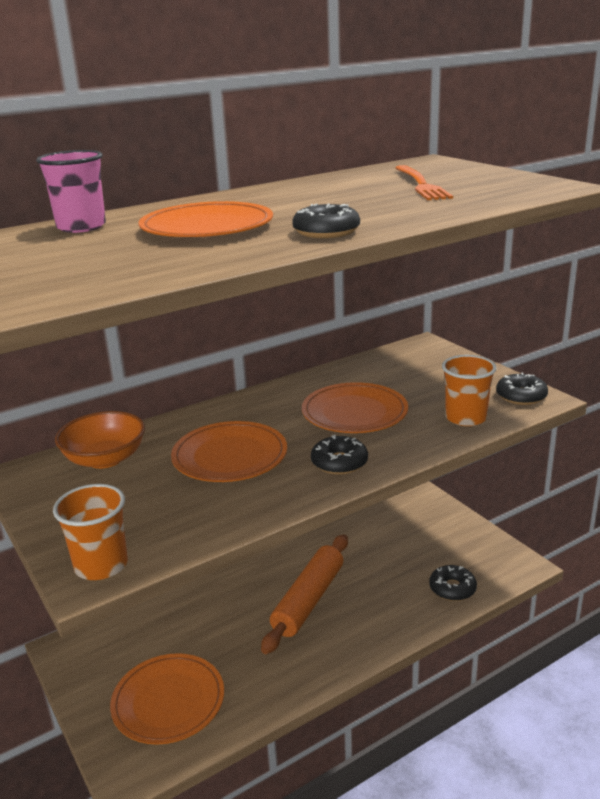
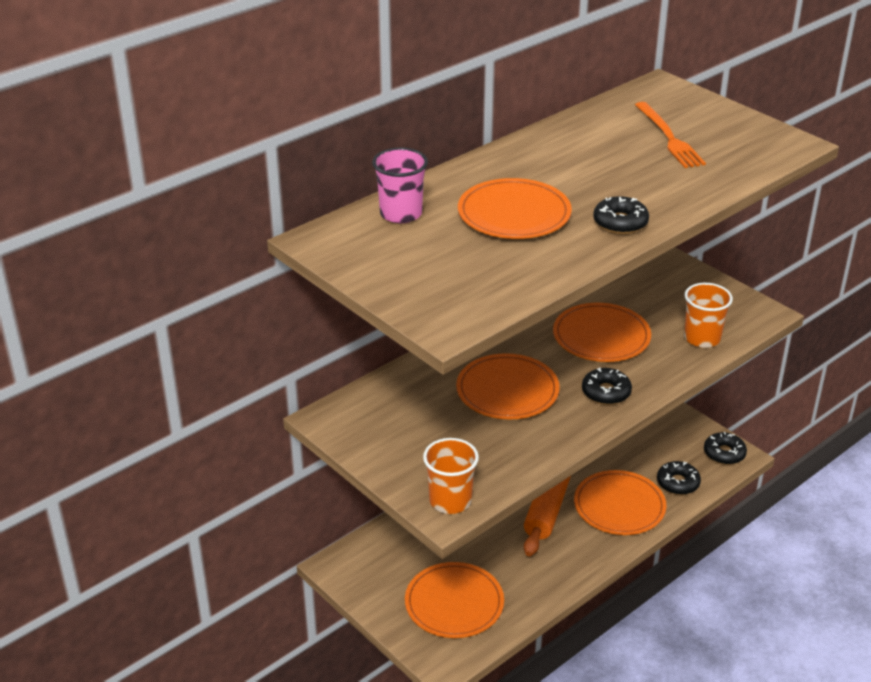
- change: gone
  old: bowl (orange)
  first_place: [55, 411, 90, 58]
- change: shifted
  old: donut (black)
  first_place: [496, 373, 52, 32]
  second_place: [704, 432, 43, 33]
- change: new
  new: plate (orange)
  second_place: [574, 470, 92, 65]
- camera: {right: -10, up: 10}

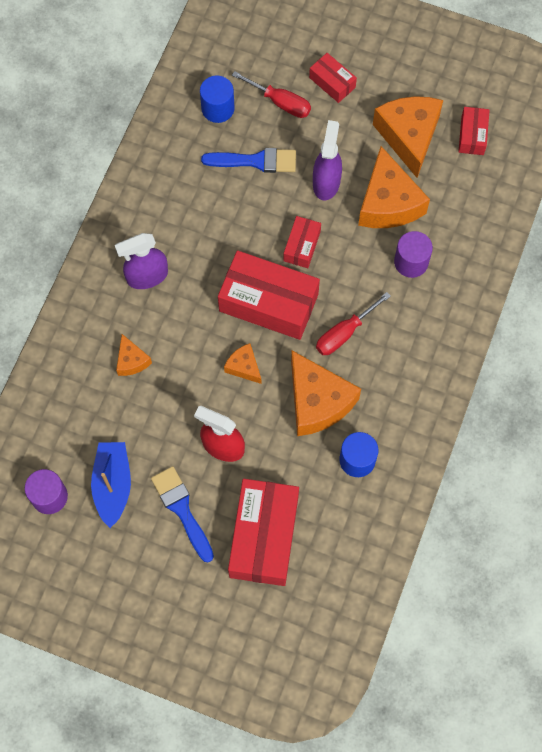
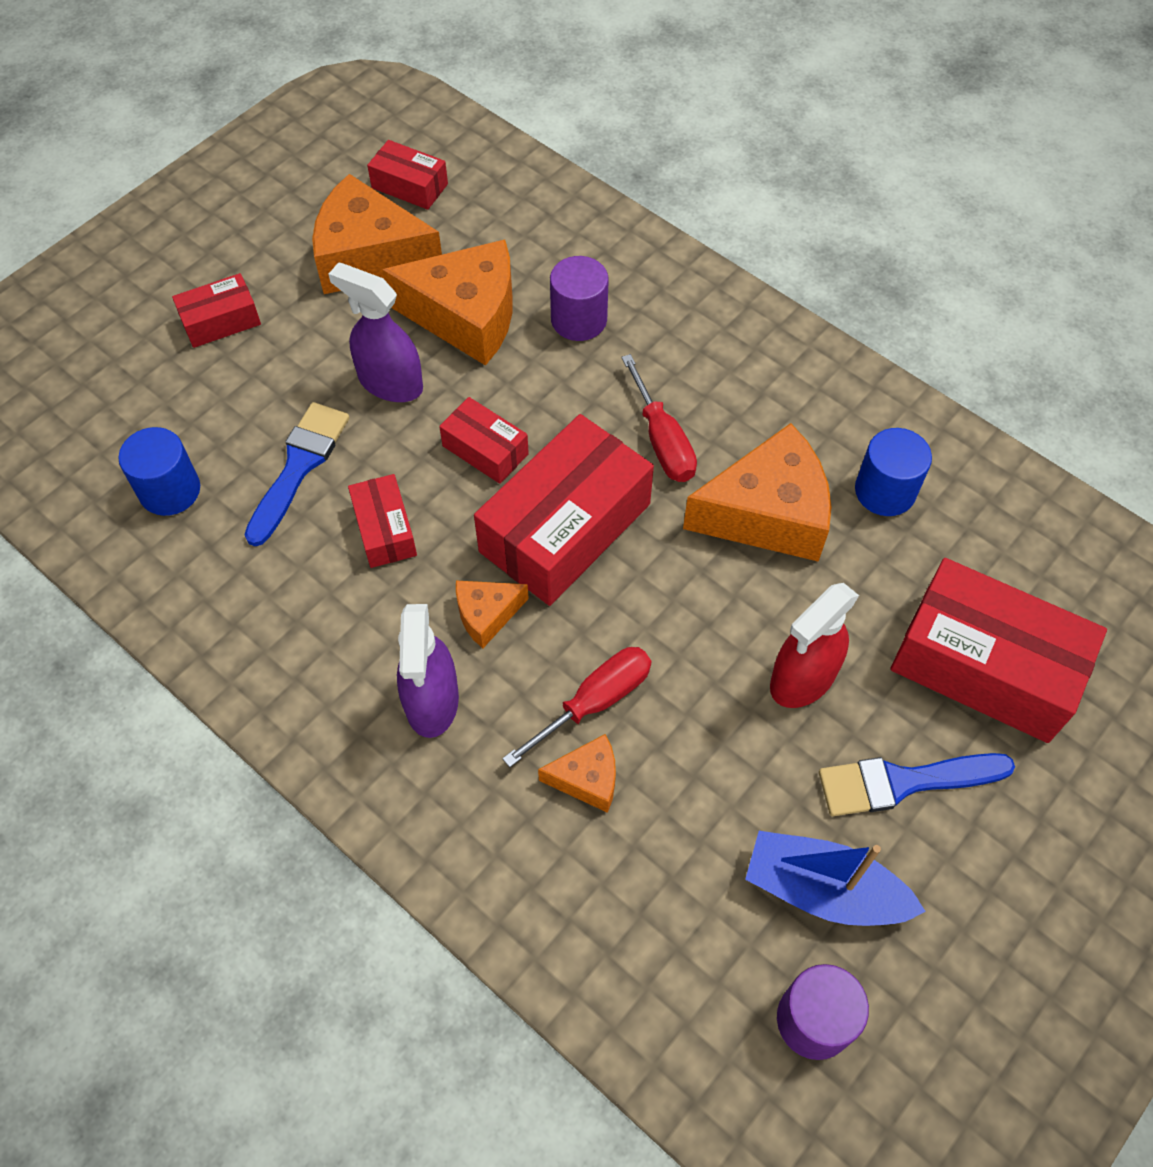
- change: shifted
  old: cheese (orange)
  first_place: [224, 343, 37, 41]
  second_place: [456, 581, 73, 67]
- change: shifted
  old: screwdriver (red)
  first_place: [232, 71, 79, 47]
  second_place: [502, 647, 149, 120]
- change: new
  new: box (red)
  second_place: [348, 474, 69, 94]
- camera: {right: -70, up: -10}

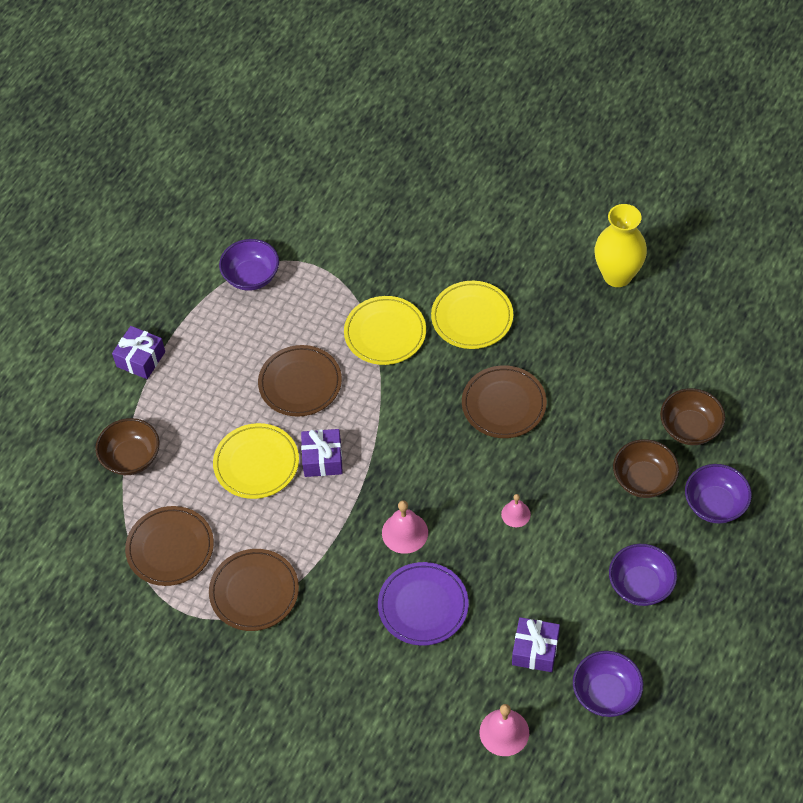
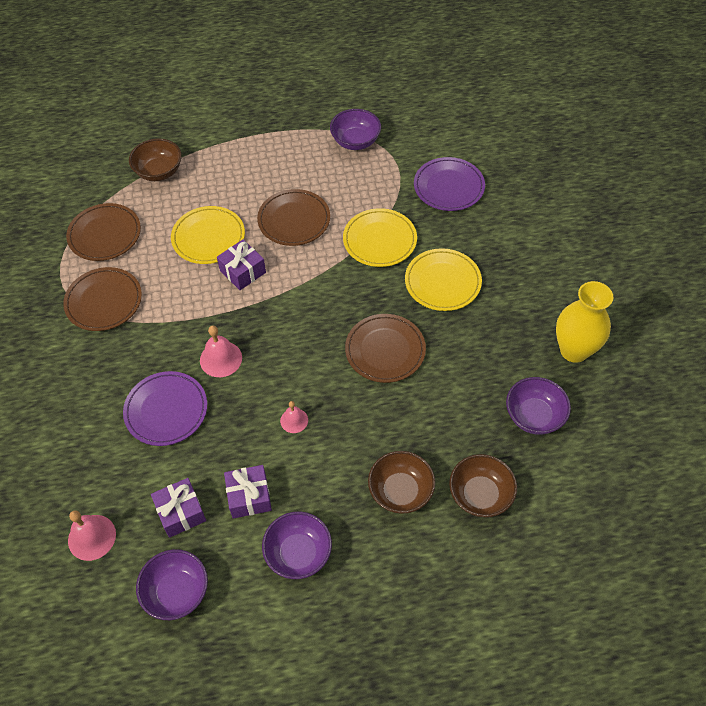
- change: shifted
  old: gift (purple)
  first_place: [112, 326, 53, 53]
  second_place: [224, 465, 48, 53]
- change: shifted
  old: bowl (purple)
  first_place: [685, 464, 67, 60]
  second_place: [506, 377, 65, 58]
- change: new
  new: plate (purple)
  second_place: [414, 157, 71, 54]
- camera: {right: 50, up: 0}

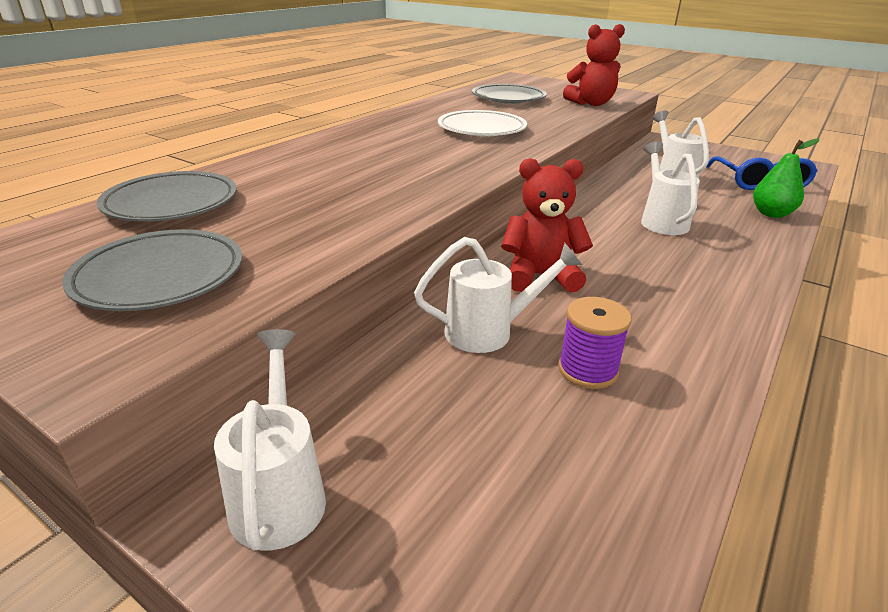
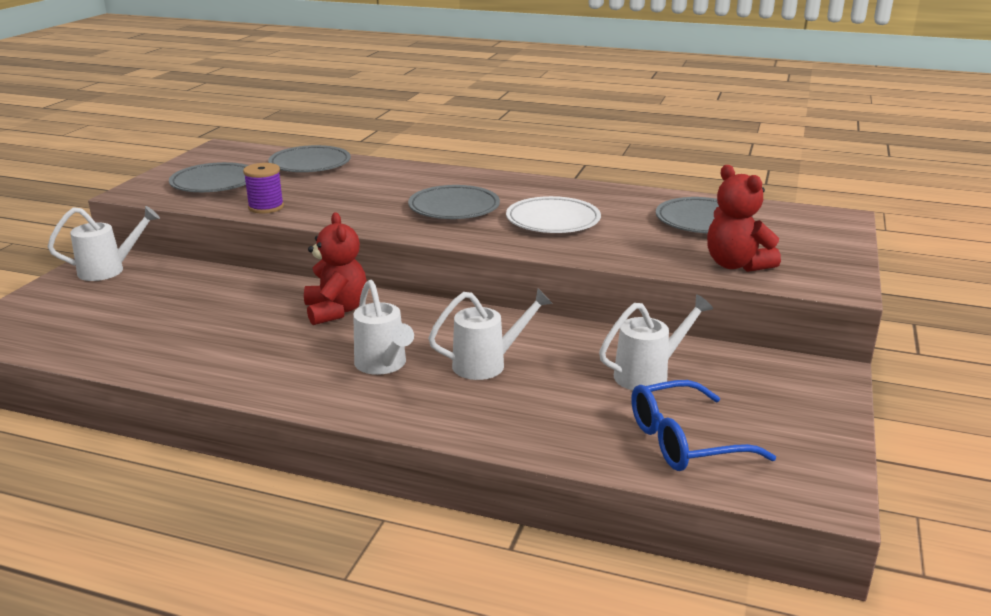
- change: shifted
  old: watering can (white)
  first_place: [414, 237, 168, 116]
  second_place: [353, 280, 61, 95]
- change: shifted
  old: spool (purple)
  first_place: [558, 297, 74, 92]
  second_place: [243, 163, 41, 50]
- change: gone
  old: pear (green)
  first_place: [753, 139, 66, 79]
- change: new
  new: plate (grey)
  second_place: [408, 185, 92, 34]
- camera: {right: 75, up: -5}

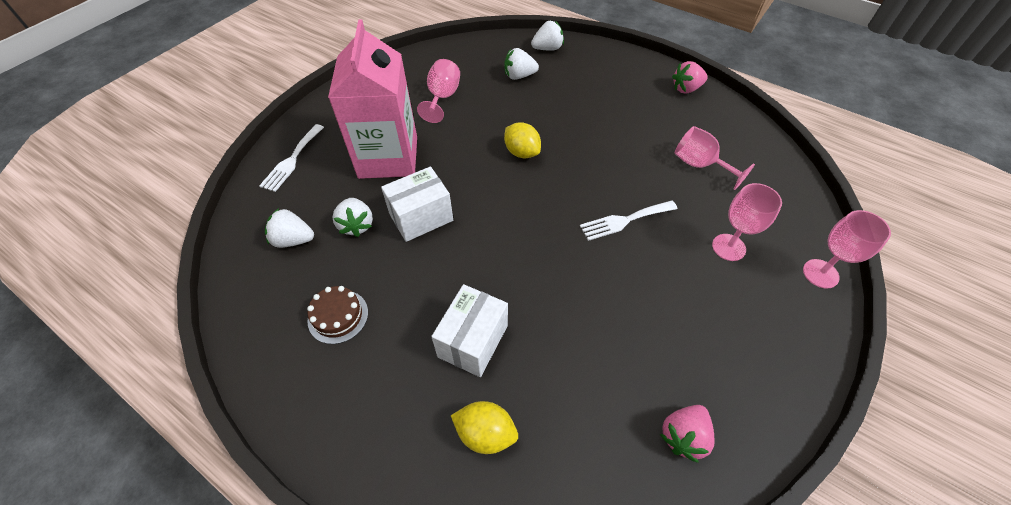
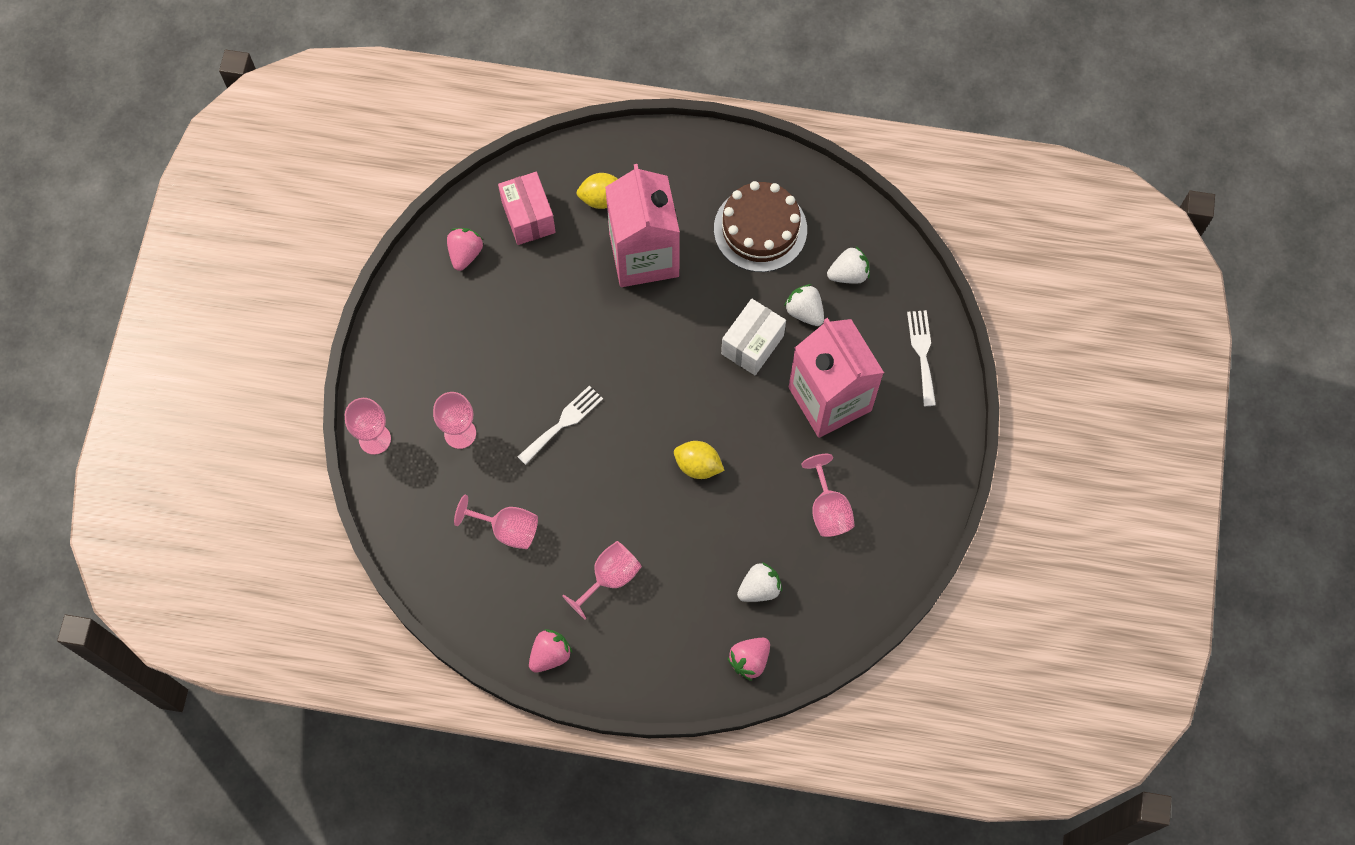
- change: scaled
  old: cake (brown)
  first_place: [307, 286, 61, 58]
  second_place: [714, 181, 93, 91]
  factor: 1.83
- change: swapped
  old: box (white)
  new: carton (pink)
  first_place: [431, 284, 77, 93]
  second_place: [605, 164, 75, 123]
- change: repainted
  old: strawberry (white)
  new: strawberry (pink)
  first_place: [531, 21, 33, 30]
  second_place: [727, 638, 43, 43]
- change: new
  new: box (pink)
  second_place: [498, 172, 58, 73]
- change: new
  new: goblet (pink)
  second_place: [562, 541, 80, 79]
- camera: {right: 155, up: 15}

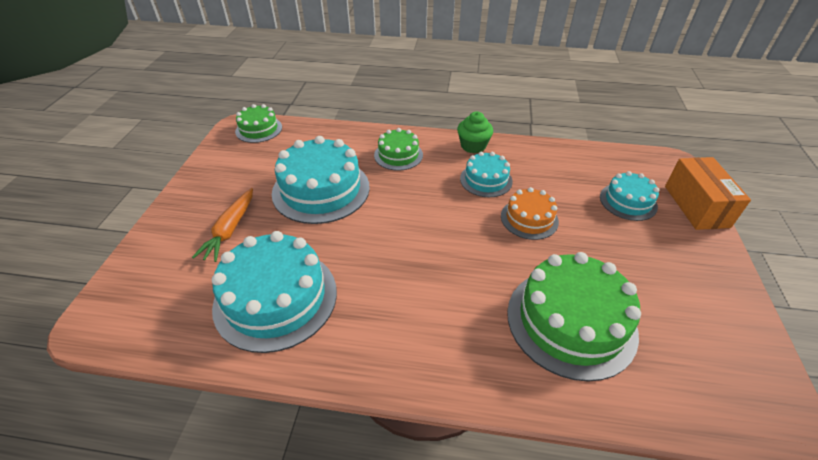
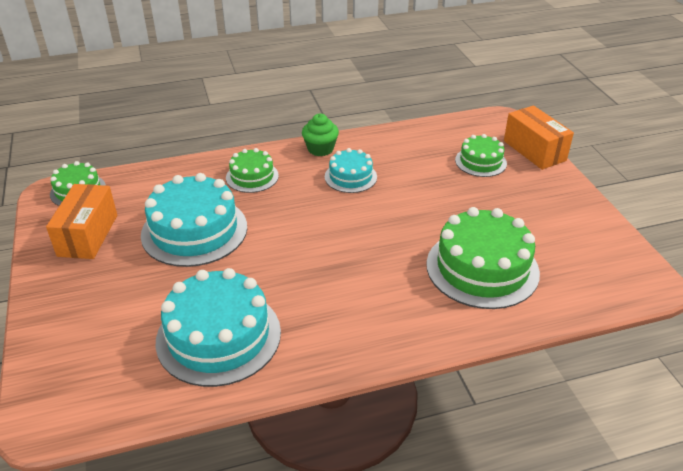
- change: gone
  old: carrot (orange)
  first_place: [192, 188, 61, 74]
- change: gone
  old: cake (orange)
  first_place: [501, 187, 58, 53]
- change: repainted
  old: cake (turquoise)
  new: cake (green)
  first_place: [600, 171, 60, 50]
  second_place: [455, 134, 52, 43]
- change: new
  new: box (orange)
  second_place: [46, 184, 71, 75]
- camera: {right: -25, up: -5}

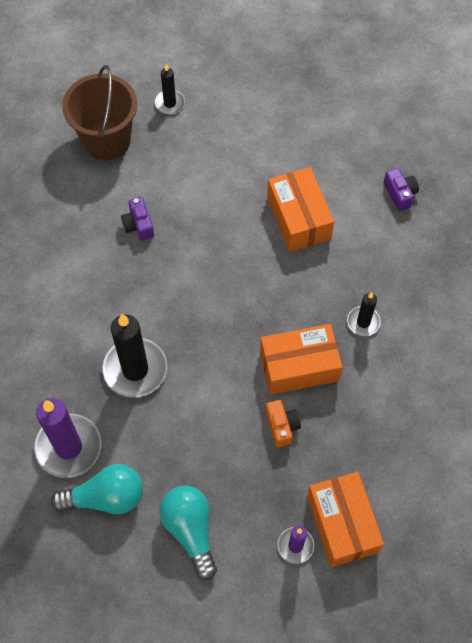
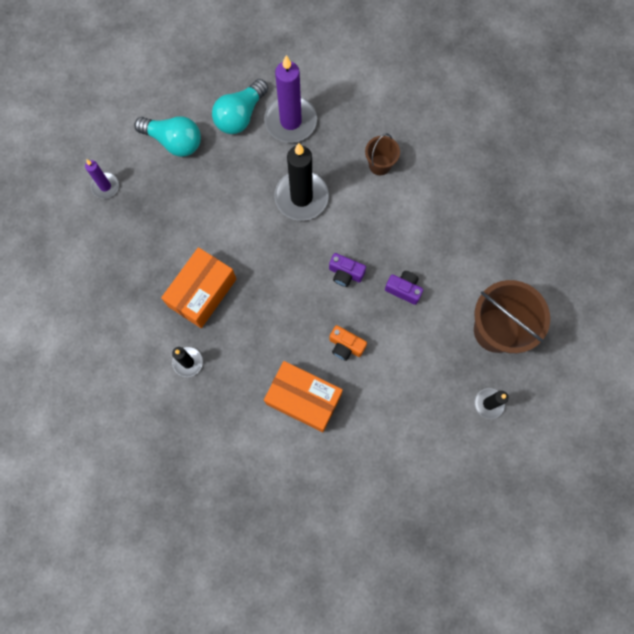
- change: shifted
  old: camera (orange)
  first_place: [266, 400, 35, 48]
  second_place: [329, 325, 38, 36]
- change: gone
  old: box (orange)
  first_place: [307, 472, 77, 95]
- change: shifted
  old: camera (purple)
  first_place: [384, 168, 35, 43]
  second_place: [329, 253, 37, 34]
- change: new
  new: bucket (brown)
  second_place: [365, 133, 35, 42]
- camera: {right: 135, up: 10}

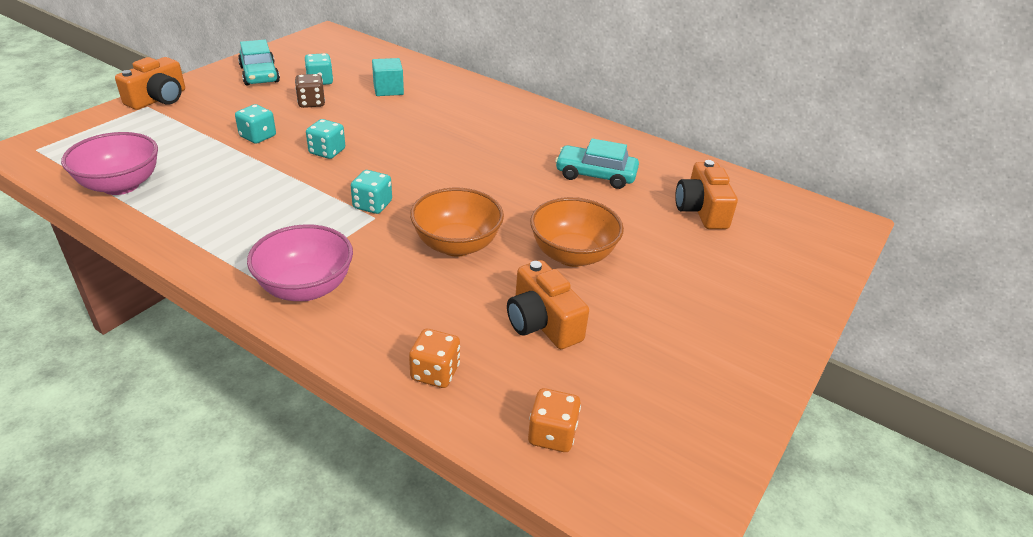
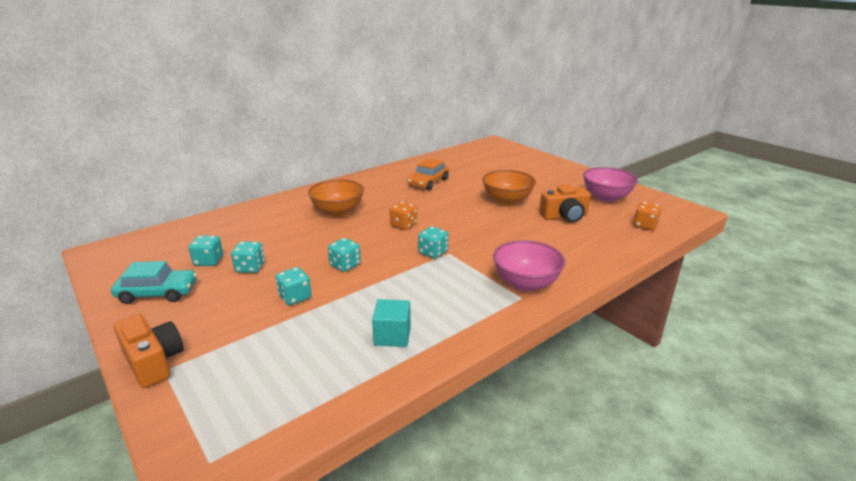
- change: shifted
  old: bowl (pink)
  first_place: [61, 132, 97, 63]
  second_place: [583, 167, 55, 35]
- change: repainted
  old: dice (brown)
  new: dice (turquoise)
  first_place: [295, 74, 30, 34]
  second_place: [231, 241, 34, 32]
- change: shifted
  old: cube (turquoise)
  first_place: [372, 58, 32, 38]
  second_place: [372, 299, 39, 48]
- change: shifted
  old: dice (orange)
  first_place: [409, 329, 51, 59]
  second_place: [390, 201, 27, 29]
- change: shifted
  old: bowl (orange)
  first_place: [410, 188, 94, 69]
  second_place: [308, 179, 56, 38]
- change: repainted
  old: car (turquoise)
  new: car (orange)
  first_place: [555, 138, 84, 51]
  second_place: [407, 158, 42, 32]
- change: gone
  old: camera (orange)
  first_place: [675, 160, 63, 69]
- camera: {right: -70, up: -10}

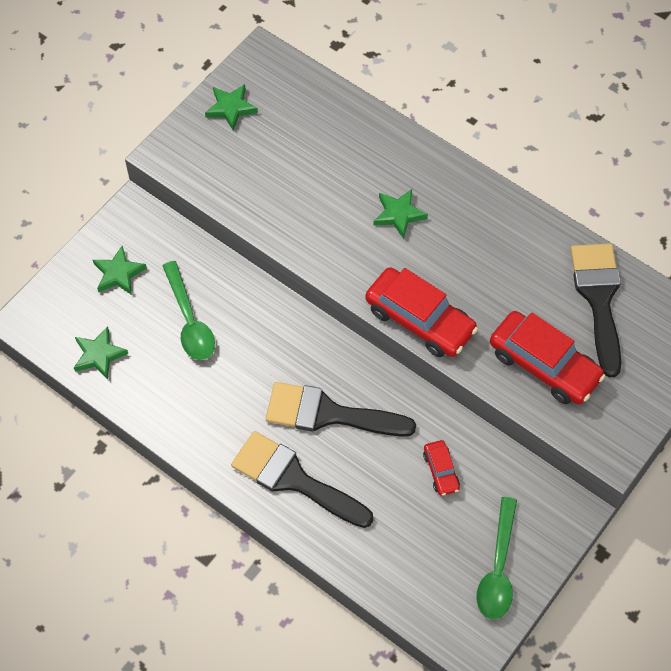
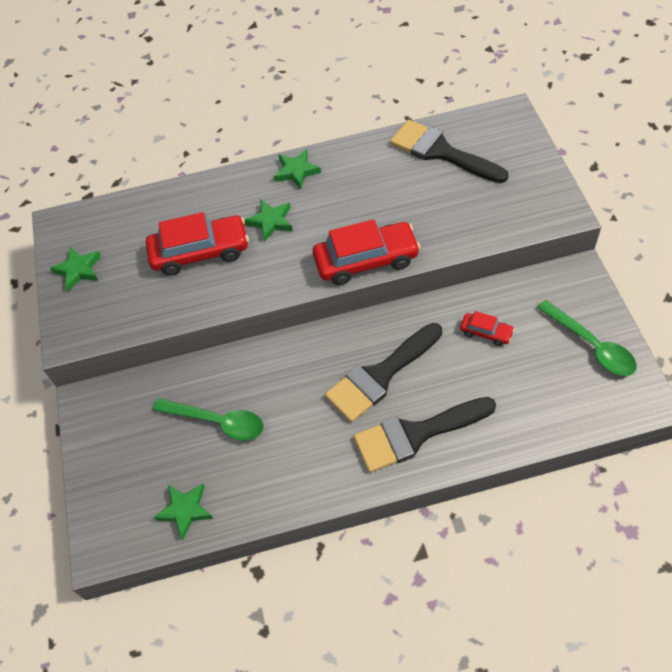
- change: shifted
  old: star (green)
  first_place: [93, 246, 54, 49]
  second_place: [274, 149, 47, 41]
- change: shifted
  old: car (red)
  first_place: [490, 311, 116, 93]
  second_place: [146, 212, 103, 64]
- camera: {right: -45, up: -5}

